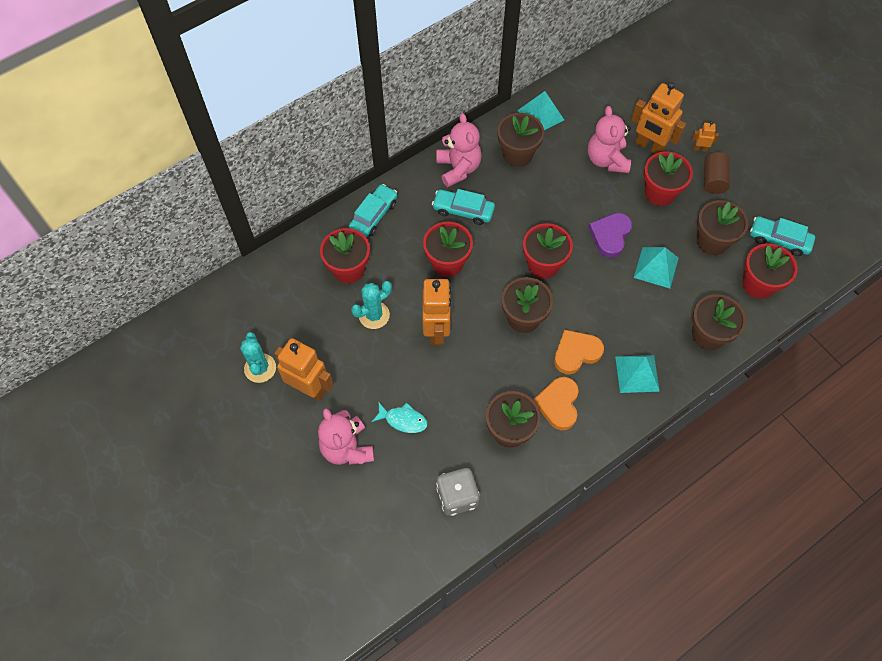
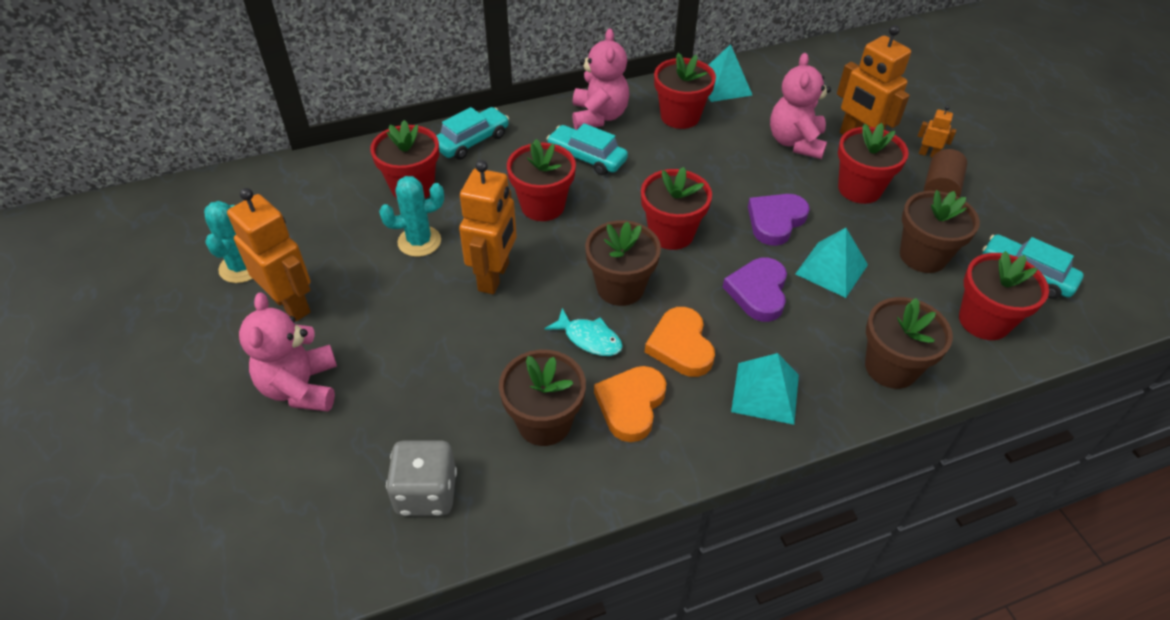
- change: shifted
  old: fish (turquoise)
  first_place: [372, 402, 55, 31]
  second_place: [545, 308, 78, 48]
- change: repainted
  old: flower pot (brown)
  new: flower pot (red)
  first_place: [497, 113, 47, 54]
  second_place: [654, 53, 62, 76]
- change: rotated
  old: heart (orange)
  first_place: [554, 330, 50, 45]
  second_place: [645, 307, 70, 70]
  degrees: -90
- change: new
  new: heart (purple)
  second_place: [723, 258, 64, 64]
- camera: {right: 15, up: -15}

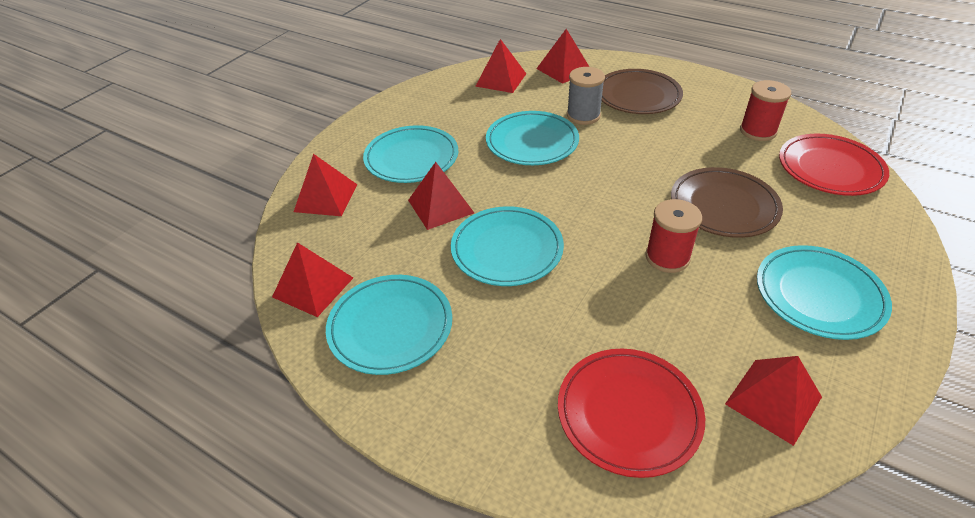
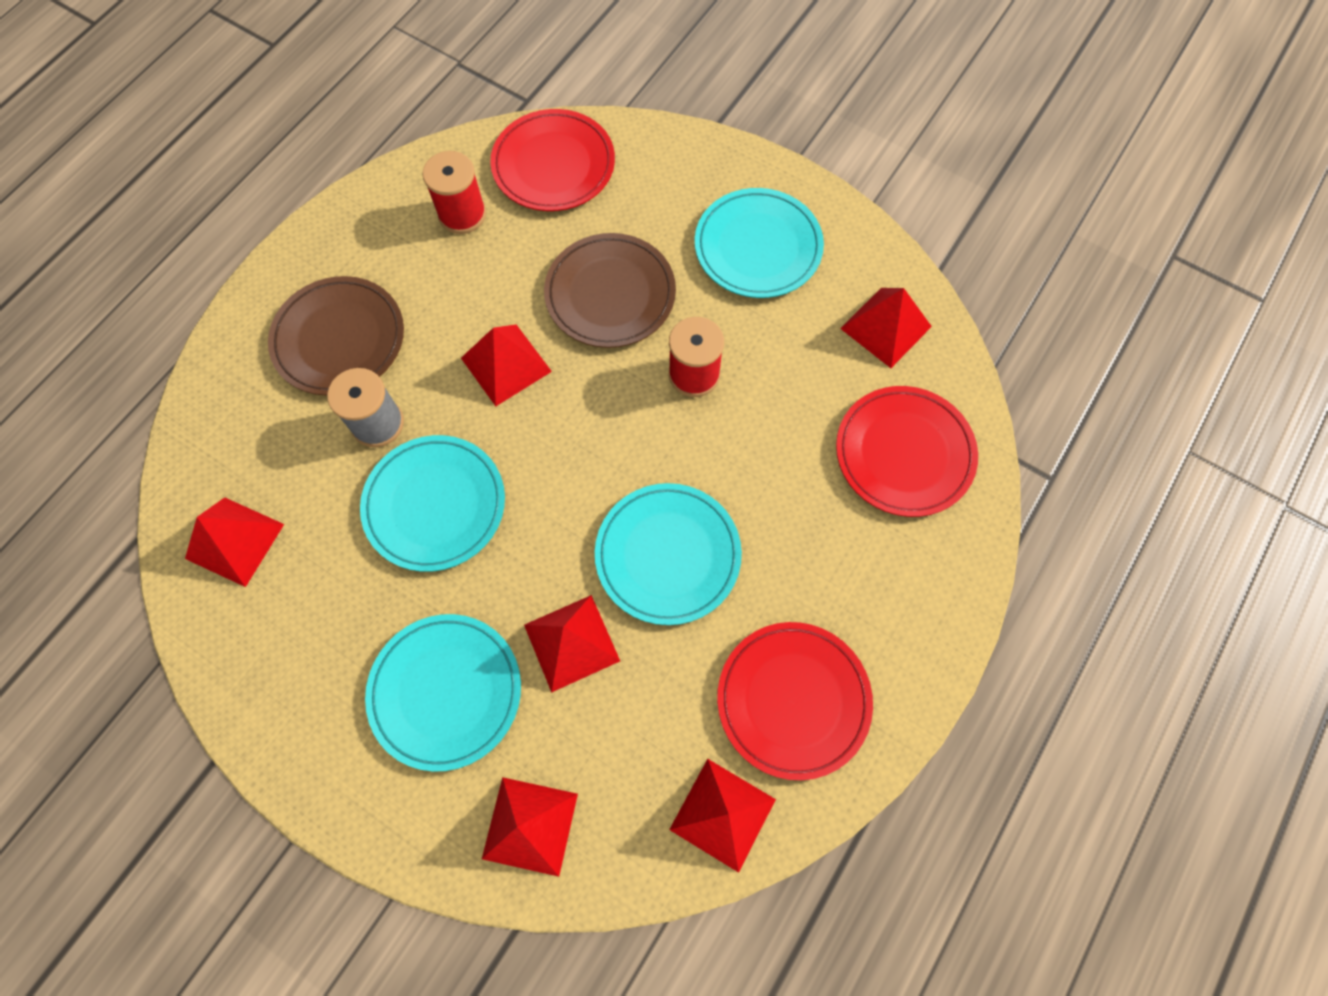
- change: repainted
  old: plate (turquoise)
  new: plate (red)
  first_place: [326, 275, 126, 100]
  second_place: [717, 622, 156, 158]
- change: shifted
  old: pyramid (red)
  first_place: [536, 29, 53, 55]
  second_place: [461, 325, 91, 81]
- camera: {right: -90, up: 25}

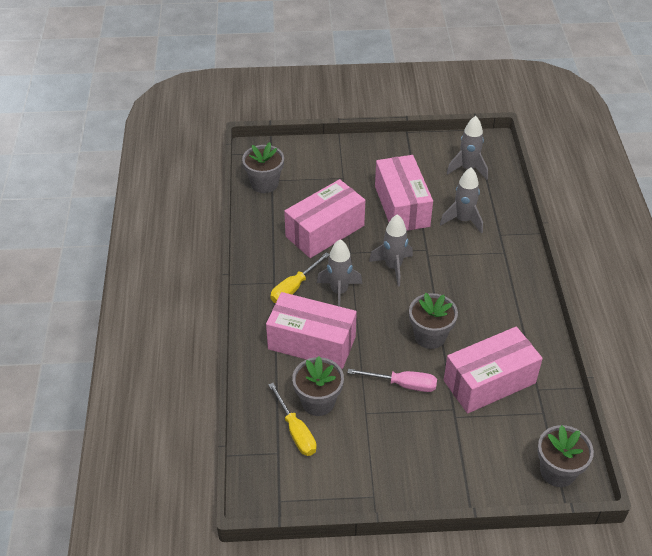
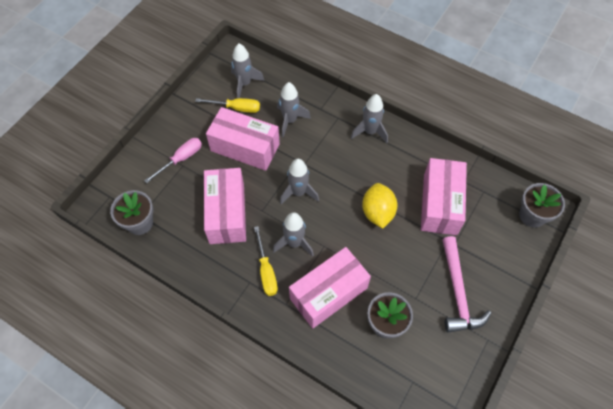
- change: shifted
  old: screwdriver (yellow)
  first_place: [268, 383, 49, 73]
  second_place: [195, 98, 65, 15]
- change: shifted
  old: screwdriver (pink)
  first_place: [347, 369, 90, 23]
  second_place: [144, 138, 58, 45]
- change: swapped
  old: flower pot (grey)
  new: lemon (yellow)
  first_place: [409, 293, 49, 56]
  second_place: [362, 183, 35, 46]
- change: new
  new: rocket (grey)
  second_place: [351, 94, 37, 49]
- change: new
  new: hammer (pink)
  second_place: [442, 236, 49, 97]
- camera: {right: -55, up: 15}

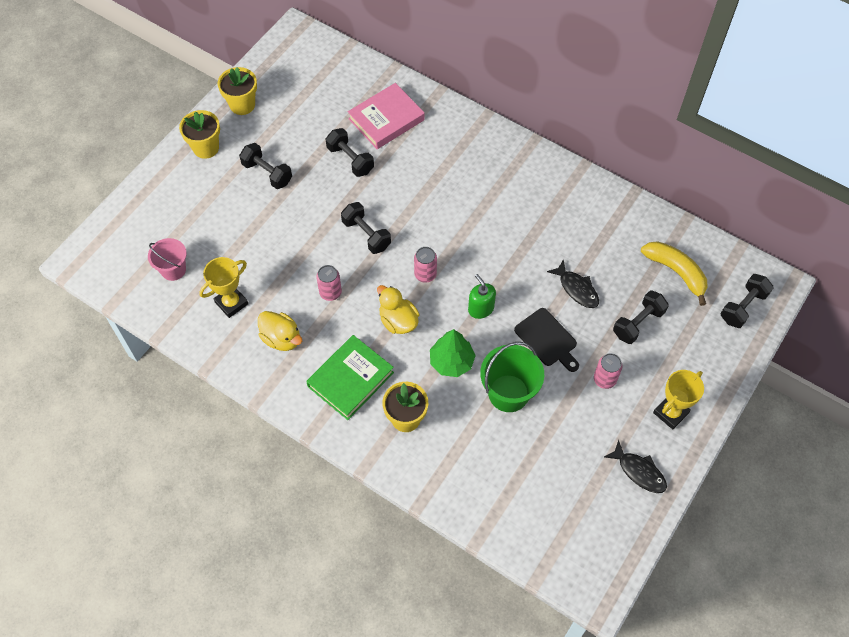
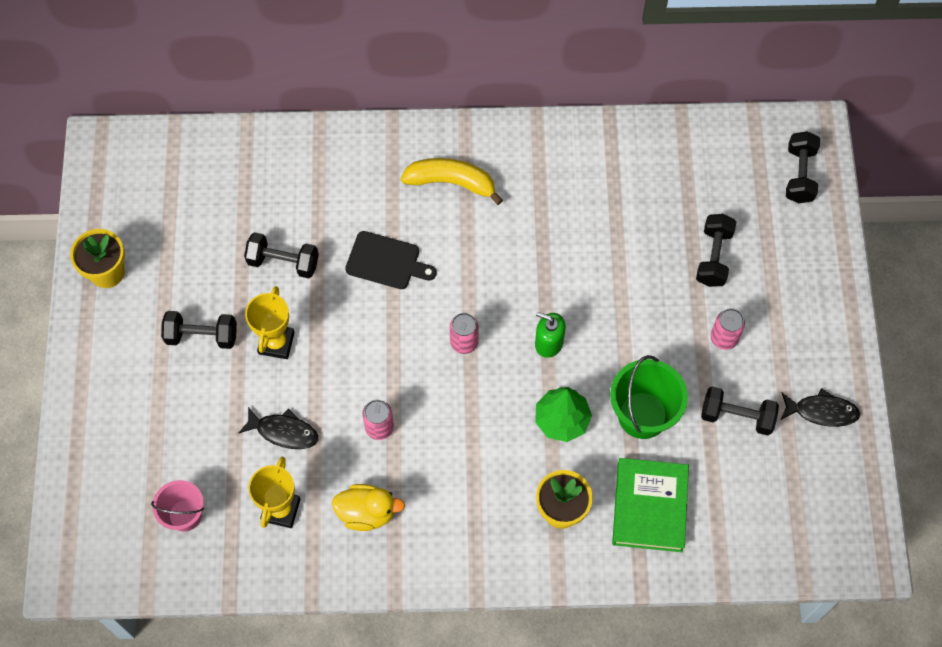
- change: gone
  old: flower pot (yellow)
  first_place: [179, 110, 41, 49]
- change: shifted
  old: book (green)
  first_place: [306, 335, 88, 85]
  second_place: [612, 458, 77, 94]
- change: shifted
  old: dumbbell (black)
  first_place: [341, 202, 50, 52]
  second_place: [701, 387, 78, 48]
- change: gone
  old: book (pink)
  first_place: [348, 83, 77, 66]
- change: gone
  old: duck (yellow)
  first_place: [377, 285, 43, 49]
- change: shifted
  old: cutting board (black)
  first_place: [514, 308, 65, 64]
  second_place: [345, 231, 92, 58]
- change: shifted
  old: fish (black)
  first_place: [547, 259, 52, 49]
  second_place: [239, 407, 79, 42]
- change: shifted
  old: banana (yellow)
  first_place: [641, 241, 67, 65]
  second_place: [401, 158, 102, 47]
- change: shifted
  old: trophy (yellow)
  first_place: [653, 370, 51, 59]
  second_place: [245, 286, 50, 73]
- camera: {right: -35, up: 5}

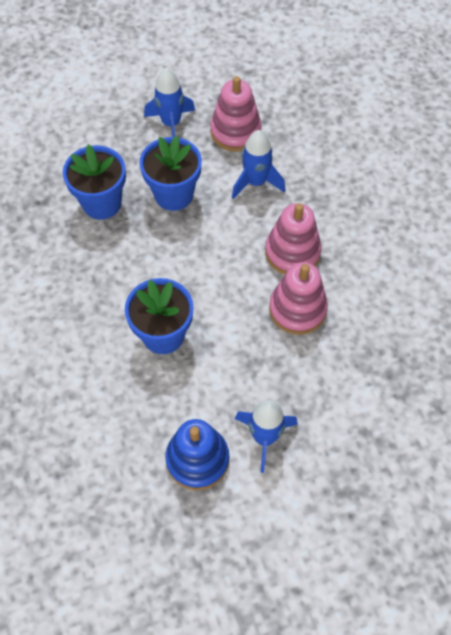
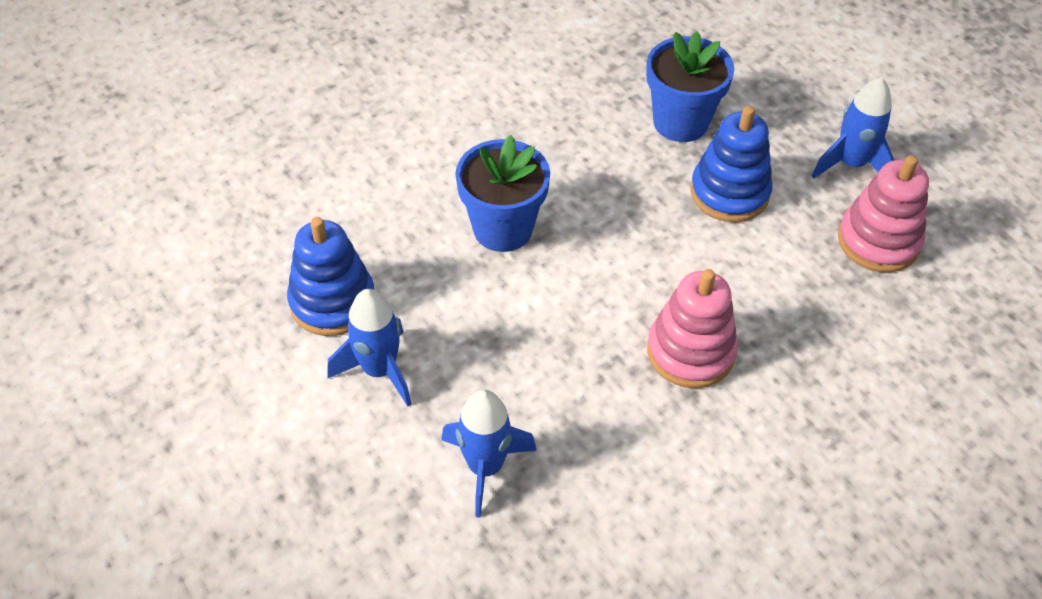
- change: swapped
  old: flower pot (blue)
  new: stacking toy (blue)
  first_place: [139, 136, 63, 75]
  second_place: [691, 106, 82, 116]
- change: shifted
  old: rocket (blue)
  first_place: [232, 130, 53, 69]
  second_place: [441, 389, 96, 129]
- change: gone
  old: stacking toy (pink)
  first_place: [269, 262, 59, 73]
- camera: {right: 75, up: -10}

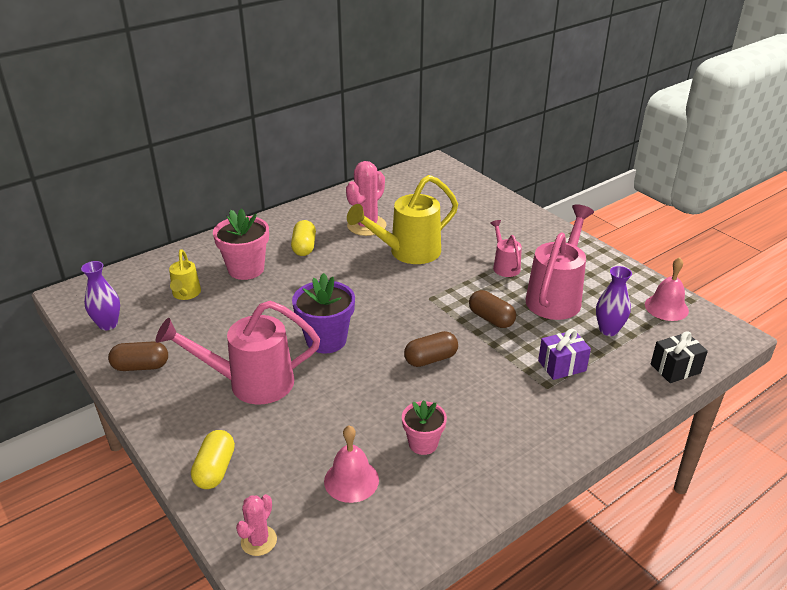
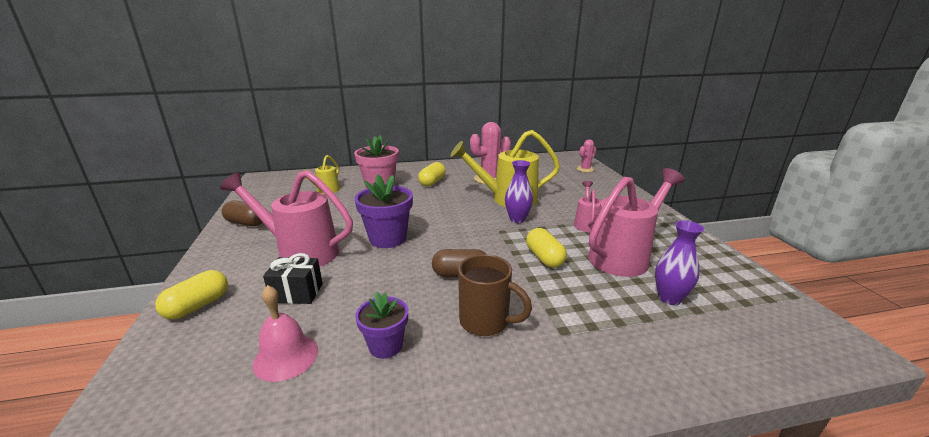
- change: shifted
  old: vase (purple)
  first_place: [81, 261, 39, 69]
  second_place: [505, 160, 28, 63]
- change: shifted
  old: cactus (pink)
  first_place: [236, 494, 41, 62]
  second_place: [577, 139, 19, 33]
- change: repainted
  old: flower pot (pink)
  new: flower pot (purple)
  first_place: [402, 400, 45, 55]
  second_place: [355, 292, 53, 67]
- change: repainted
  old: capsule (brown)
  new: capsule (yellow)
  first_place: [469, 290, 47, 38]
  second_place: [526, 228, 41, 40]
- change: gone
  old: gift (purple)
  first_place: [538, 329, 53, 51]
- change: gone
  old: bell (pink)
  first_place: [645, 257, 44, 64]
- change: shifted
  old: gift (black)
  first_place: [651, 331, 57, 52]
  second_place: [263, 253, 60, 51]
- change: new
  new: mug (brown)
  second_place: [458, 254, 74, 82]
- camera: {right: 25, up: -10}

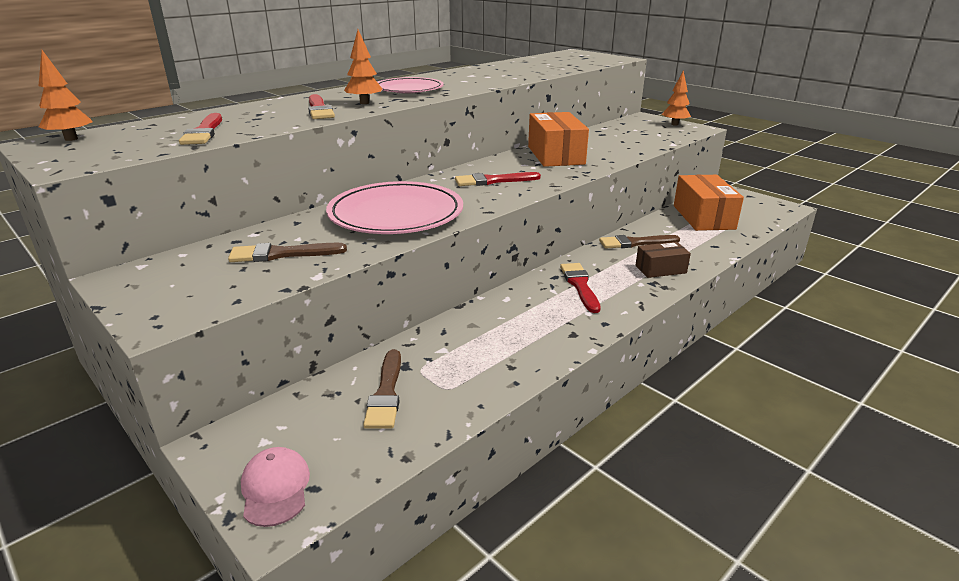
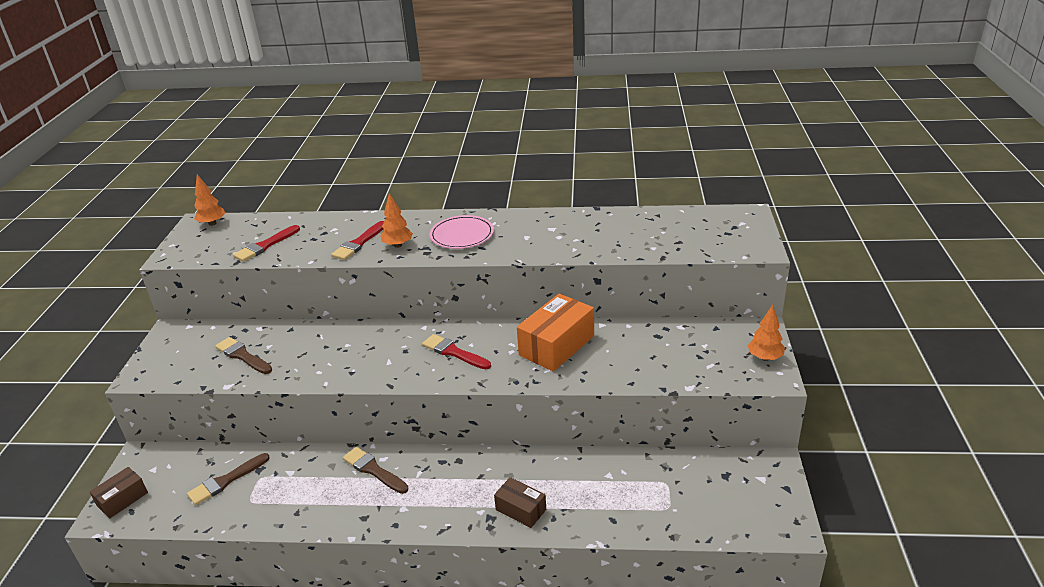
- change: swapped
  old: cap (pink)
  new: box (brown)
  first_place: [241, 447, 69, 80]
  second_place: [90, 467, 58, 51]
- change: gone
  old: plate (pink)
  first_place: [326, 181, 137, 53]
- change: gone
  old: brush (red)
  first_place: [560, 263, 41, 50]
- change: shifted
  old: brush (brown)
  first_place: [599, 235, 81, 13]
  second_place: [343, 447, 65, 47]
- change: gone
  old: box (orange)
  first_place: [674, 175, 70, 56]
- camera: {right: 50, up: 5}

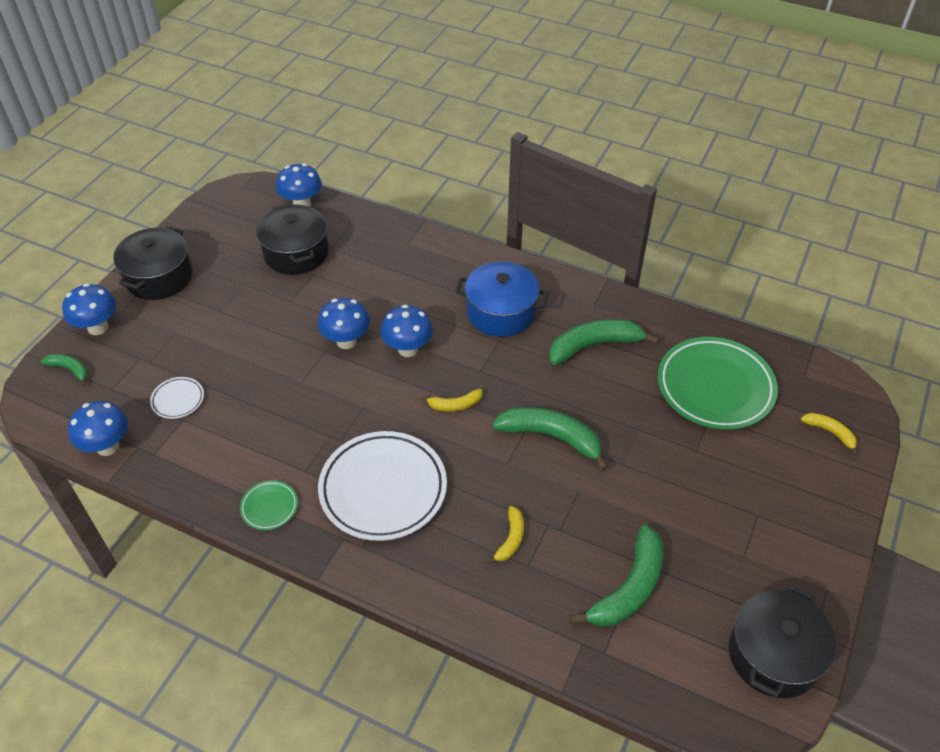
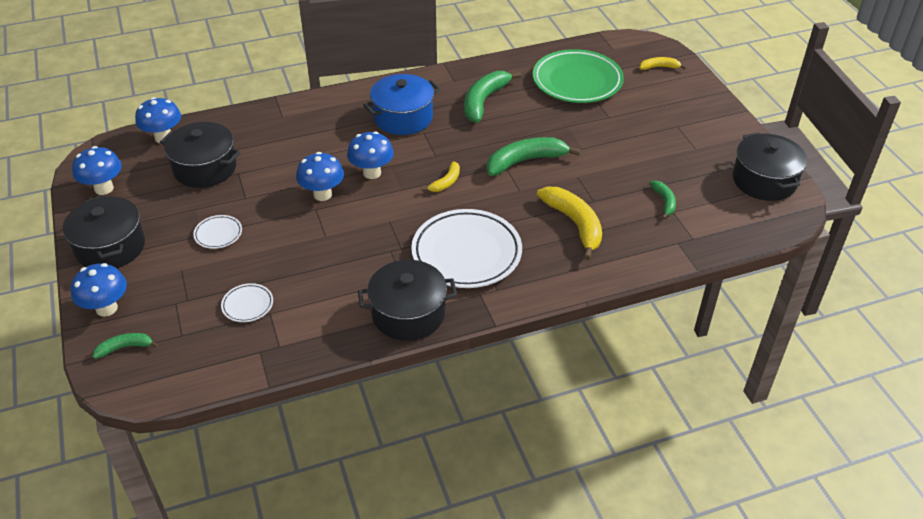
- change: shifted
  old: mushroom (blue)
  first_place: [68, 401, 60, 55]
  second_place: [72, 146, 50, 49]
- change: swapped
  old: plate (green)
  new: pot (black)
  first_place: [240, 480, 58, 50]
  second_place: [358, 260, 99, 81]
- change: scaled
  old: banana (yellow)
  first_place: [487, 506, 37, 58]
  second_place: [537, 187, 65, 73]
  factor: 1.9
- change: scaled
  old: banana (green)
  first_place: [570, 525, 94, 102]
  second_place: [649, 180, 27, 39]
  factor: 0.53
- change: new
  new: plate (white)
  second_place: [193, 215, 49, 34]
- camera: {right: -45, up: -5}

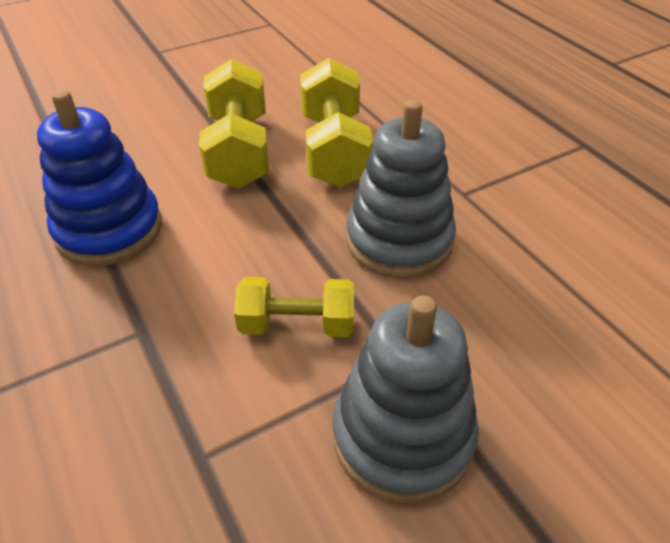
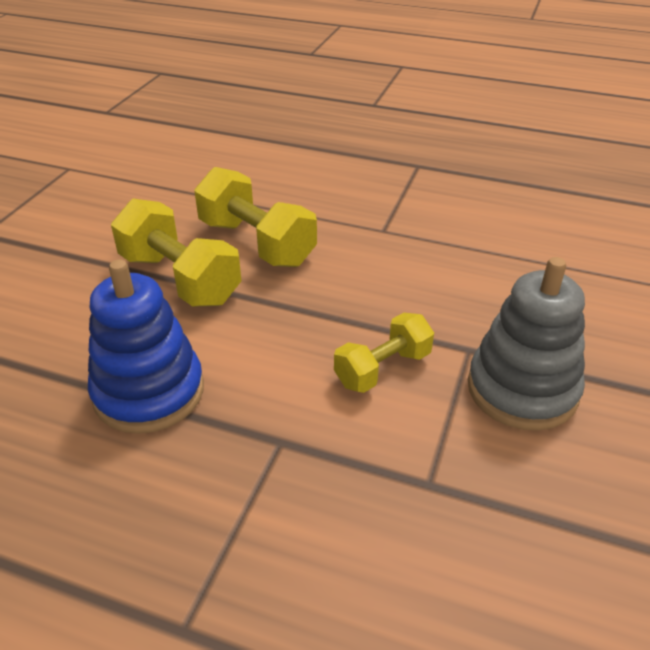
- change: gone
  old: stacking toy (grey)
  first_place: [346, 100, 110, 178]
- camera: {right: -40, up: -5}

